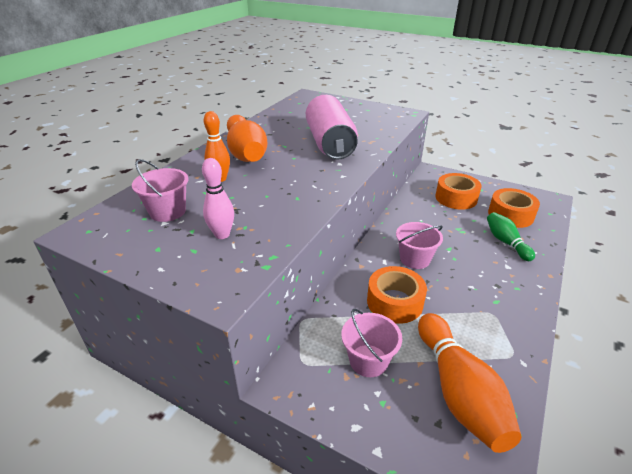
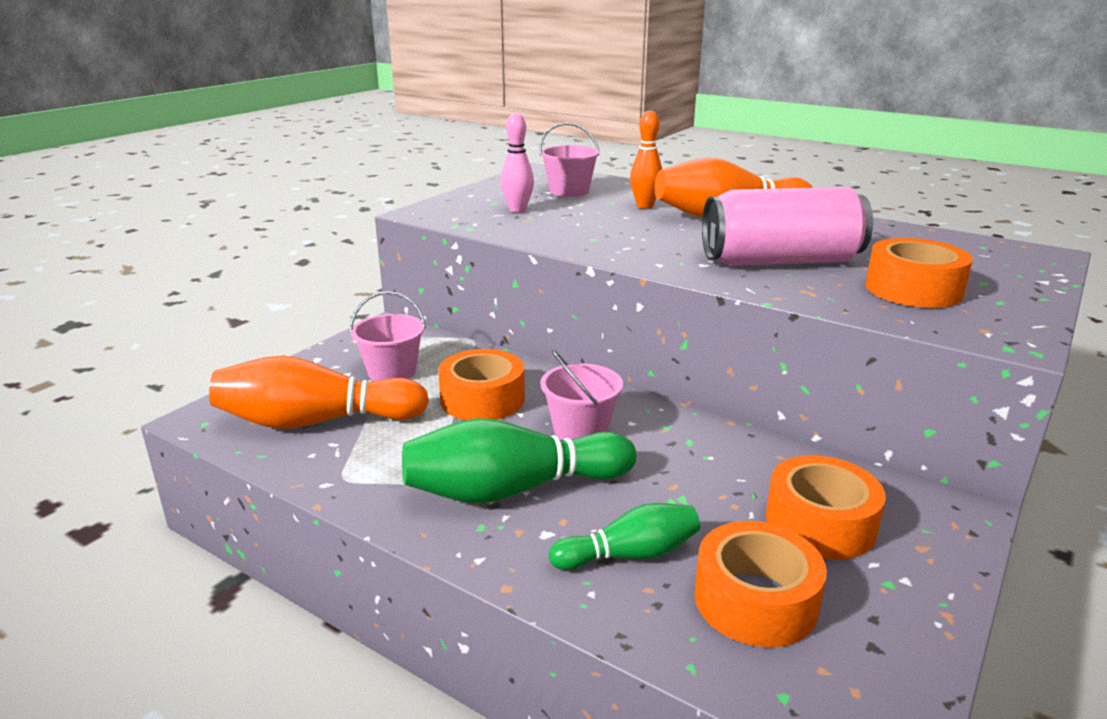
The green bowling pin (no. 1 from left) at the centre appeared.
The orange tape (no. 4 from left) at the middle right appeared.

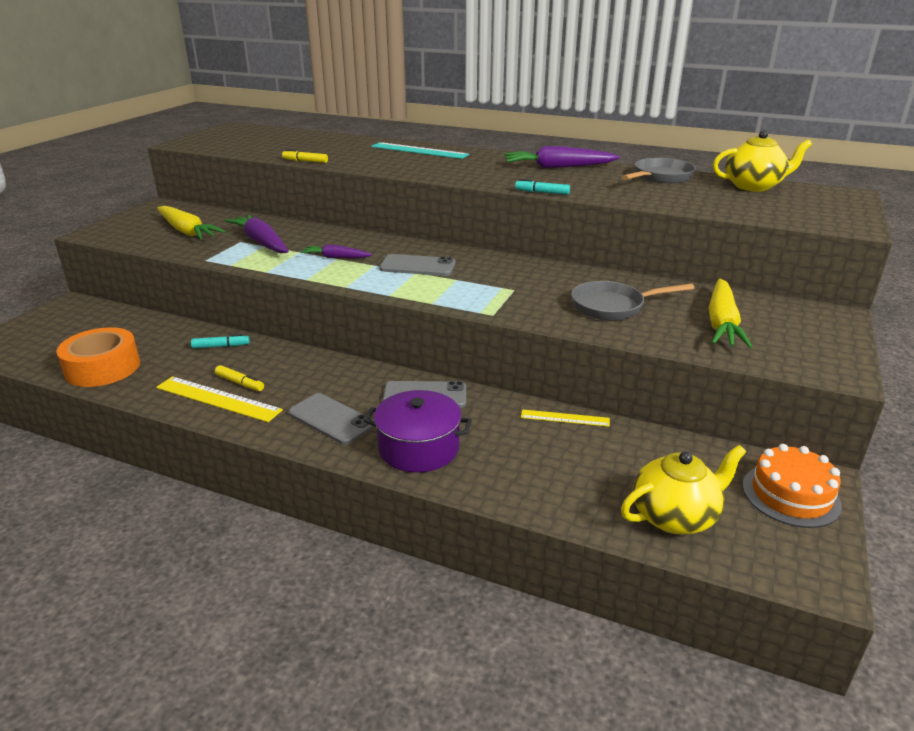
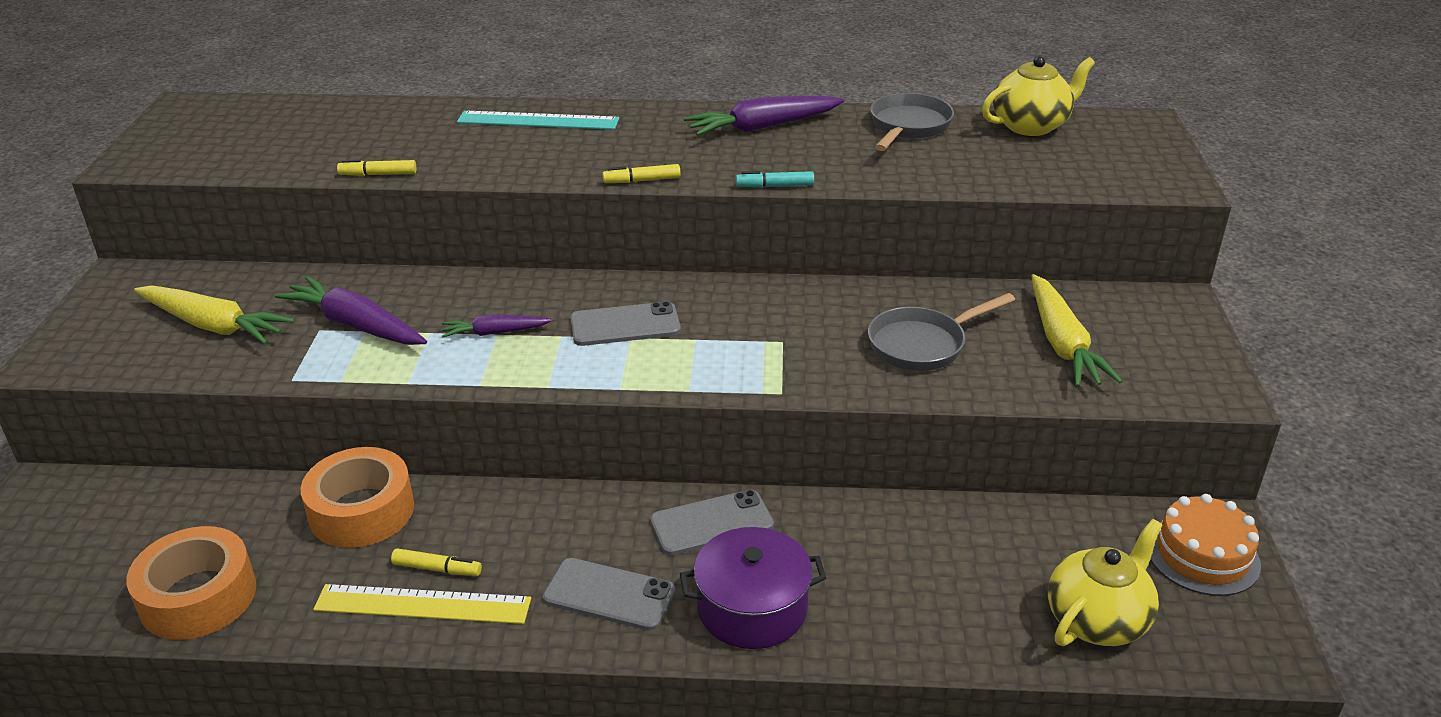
The turquoise marker (no. 1 from left) at the middle left was replaced by the orange tape (no. 2 from left) at the bottom left.
The yellow marker (no. 3 from left) at the top centre appeared.
The yellow ruler (no. 2 from left) at the centre disappeared.

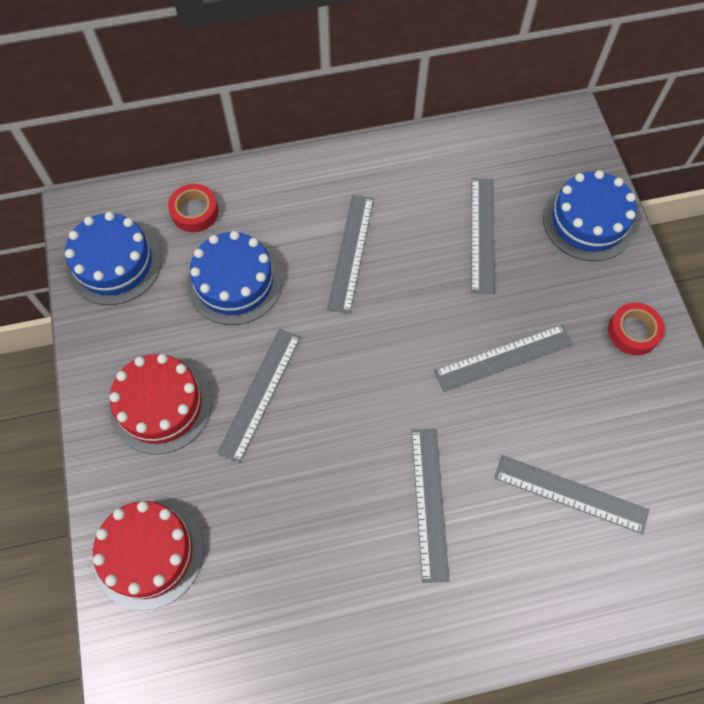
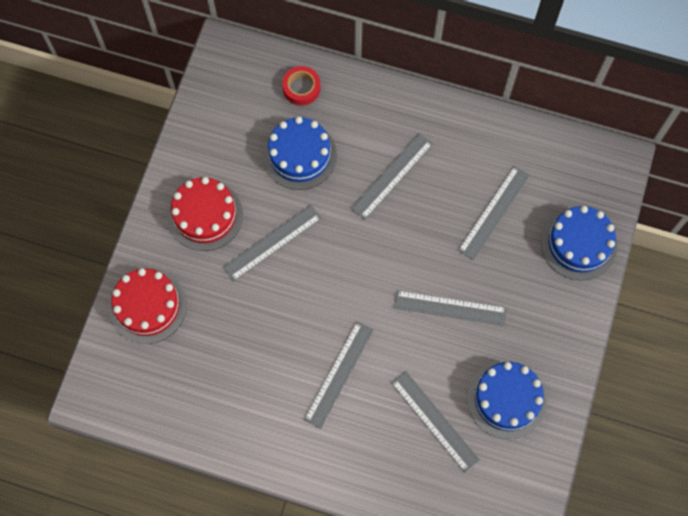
The blue cake (no. 1 from left in the first image) moved from the middle left to the bottom right.
The red tape (no. 2 from left) at the middle right disappeared.

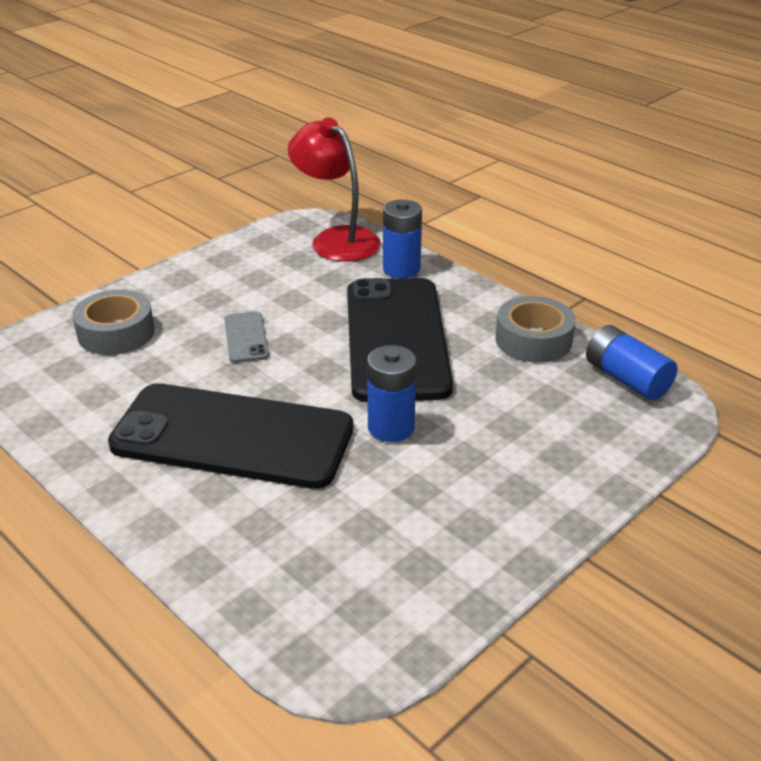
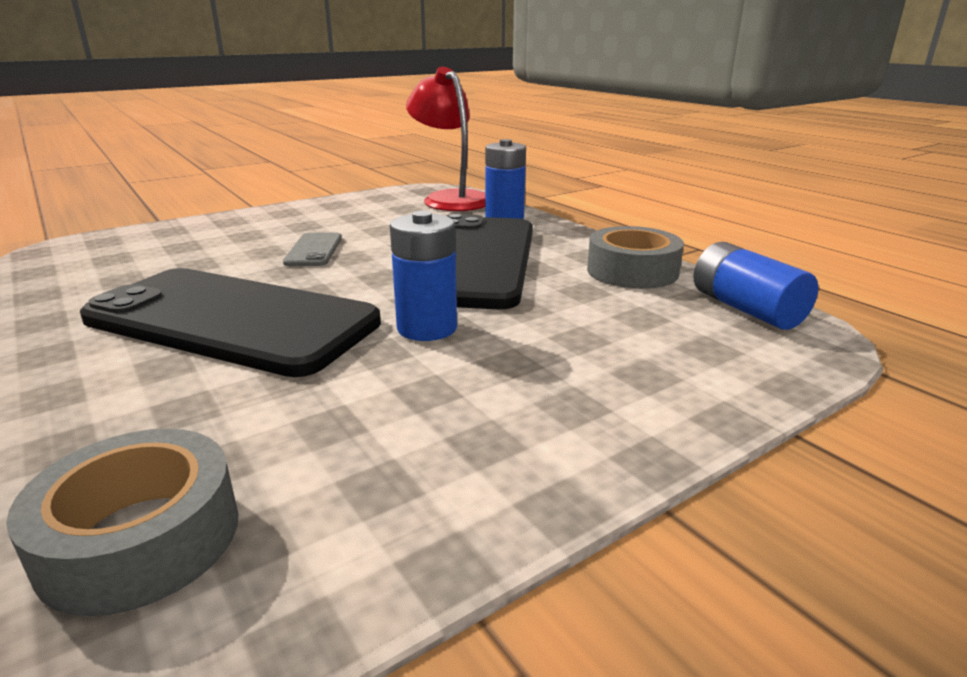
The grey tape (no. 1 from left) moved from the middle left to the bottom left.

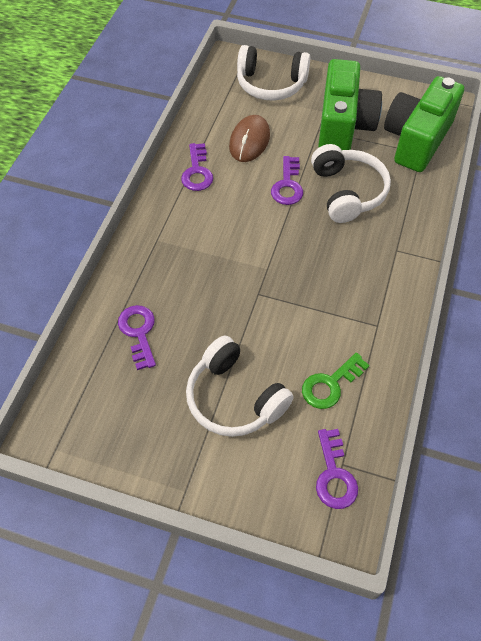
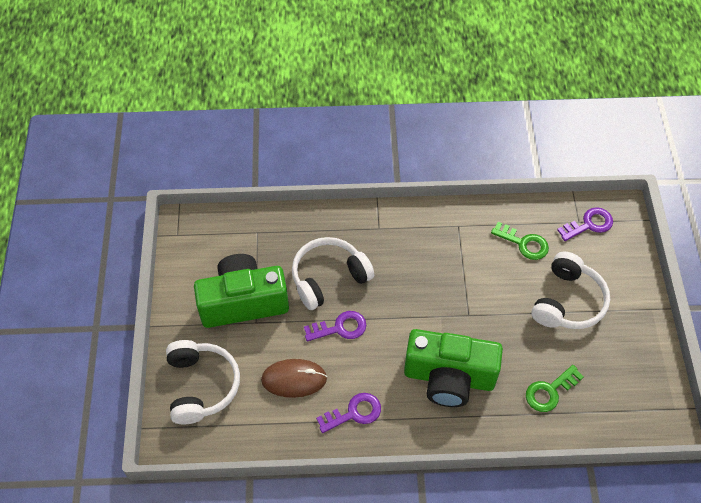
The green camera (no. 2 from left) moved from the top right to the bottom centre.
The purple key (no. 1 from left) at the middle left became the green key (no. 2 from left) at the bottom right.

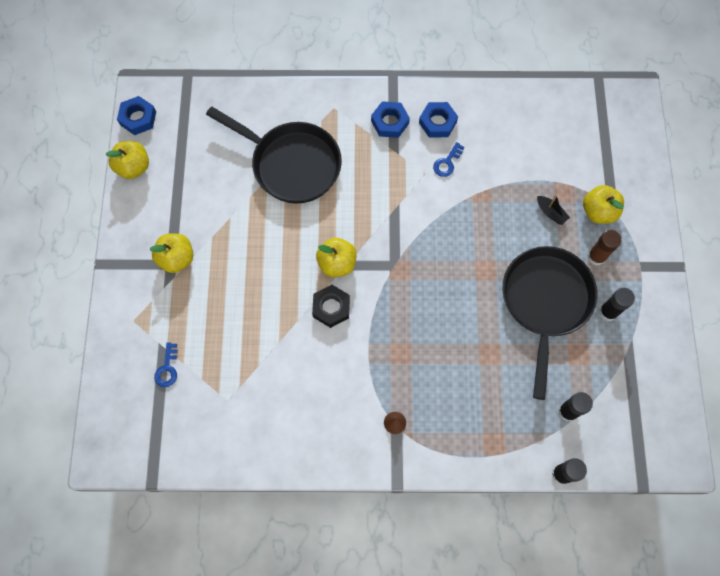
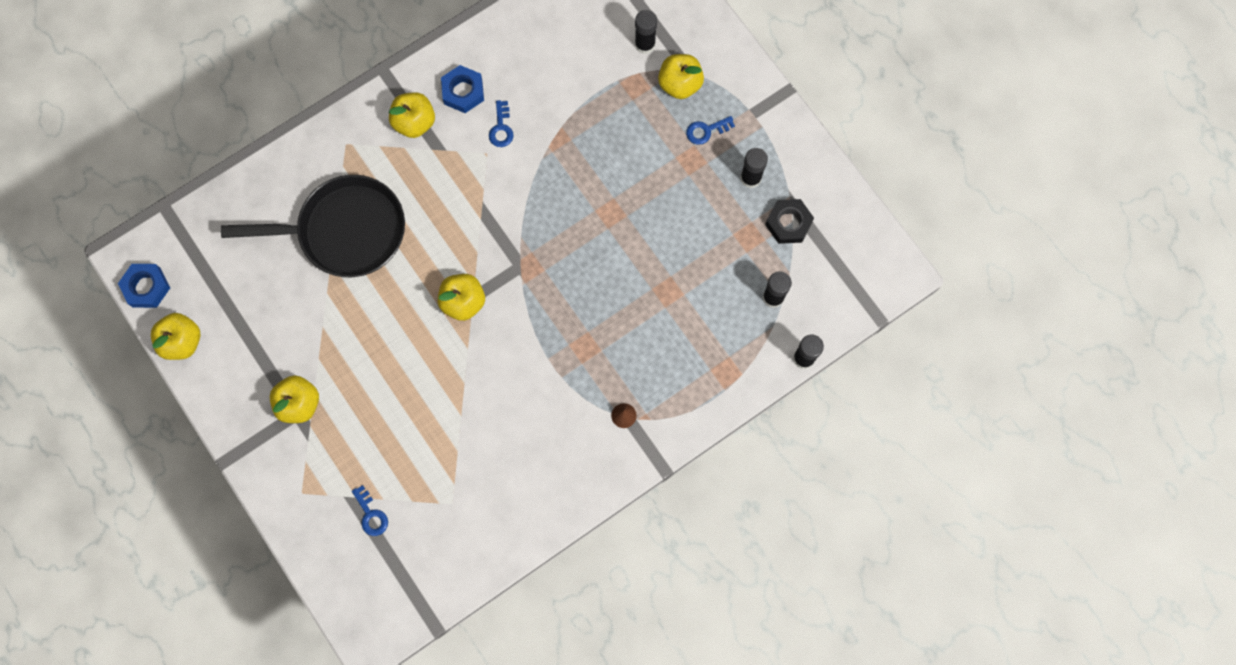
The blue nut (no. 2 from left) at the top centre was replaced by the yellow apple (no. 3 from left) at the top centre.
The black glue stick (no. 1 from left) at the top centre appeared.
The brown glue stick at the middle right was replaced by the blue key (no. 3 from left) at the top centre.
The black nut moved from the centre to the top centre.
The black pan (no. 2 from left) at the middle right disappeared.
The black boat at the middle right disappeared.

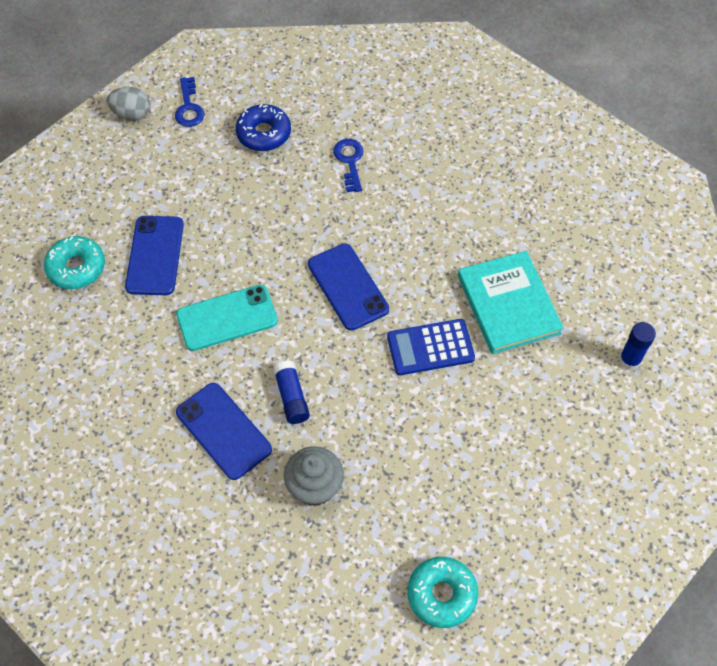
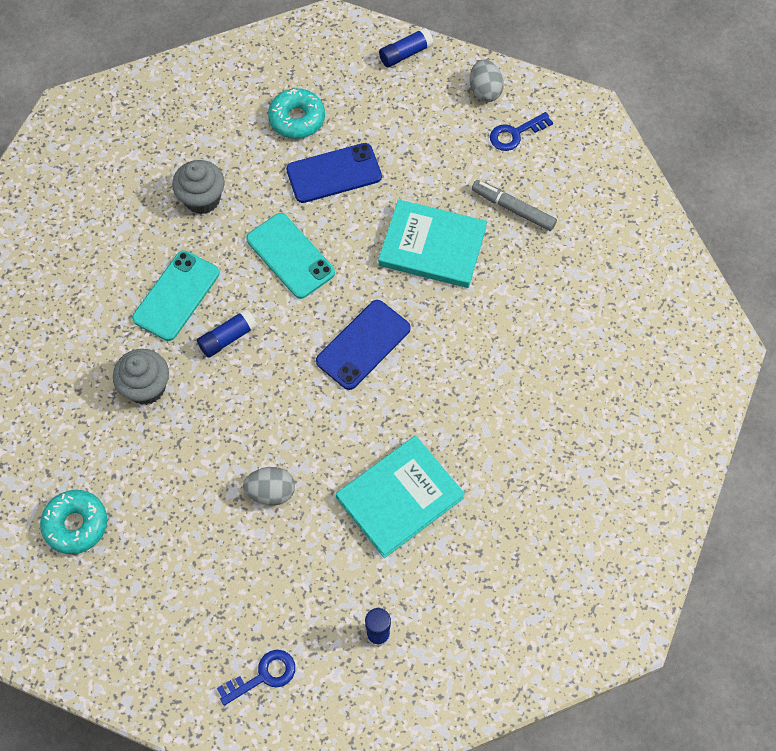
The blue phone (no. 2 from left) at the middle left became the turquoise phone (no. 1 from left) at the middle left.
The grey cupcake (no. 2 from left) at the top left appeared.
The blue key (no. 2 from left in the first image) moved from the top centre to the bottom left.
The grey egg (no. 1 from left) at the centre appeared.
The turquoise book (no. 2 from left) at the top centre appeared.
The blue glue stick (no. 3 from left) at the top centre appeared.
The blue donut at the top centre was replaced by the grey marker at the top centre.
The blue calculator at the centre disappeared.

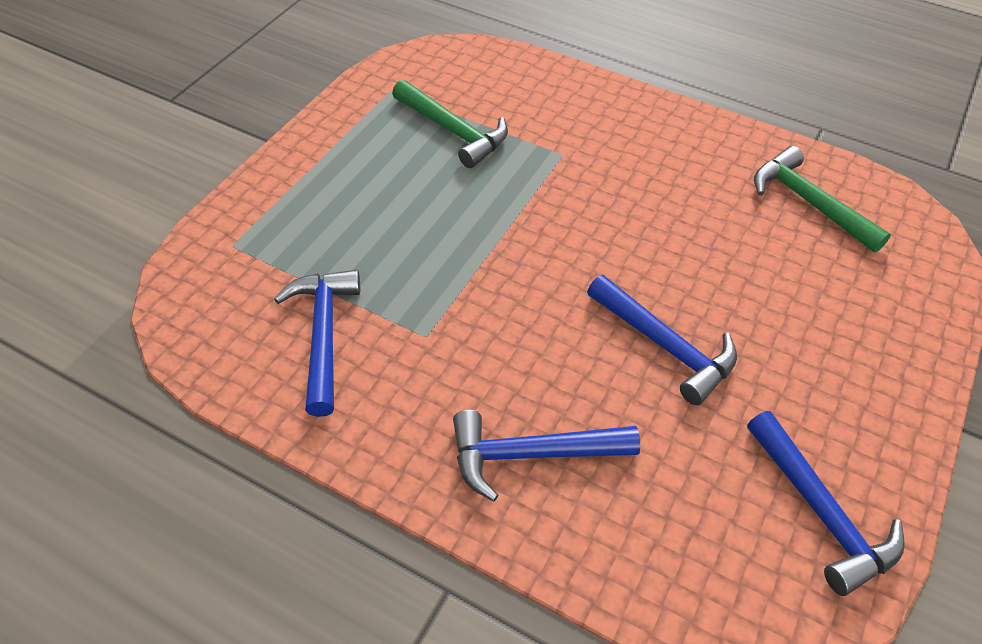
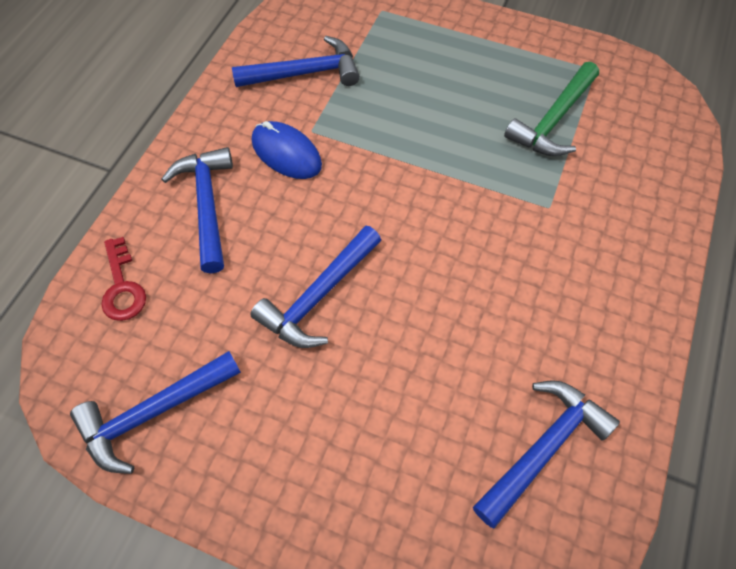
The red key at the middle left appeared.
The blue mouse at the top centre appeared.
The green hammer (no. 2 from left) at the top right became the blue hammer (no. 5 from left) at the bottom right.

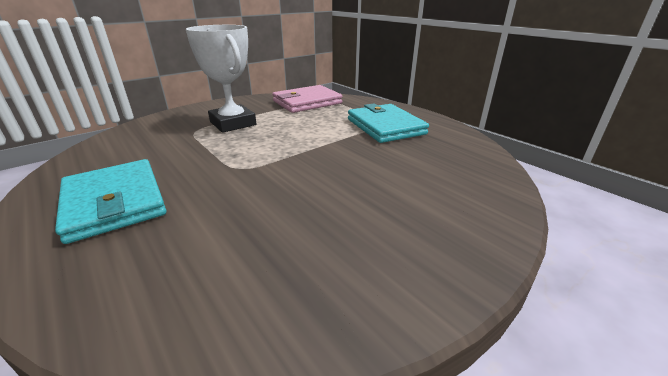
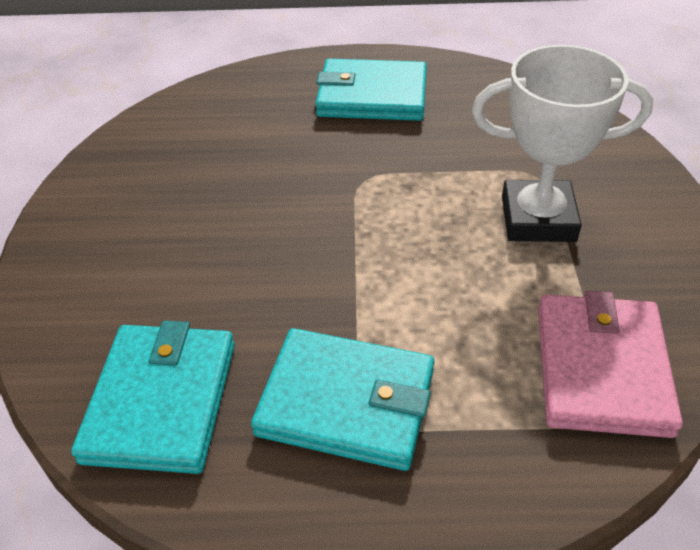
The turquoise wallet (no. 1 from left) at the bottom left appeared.

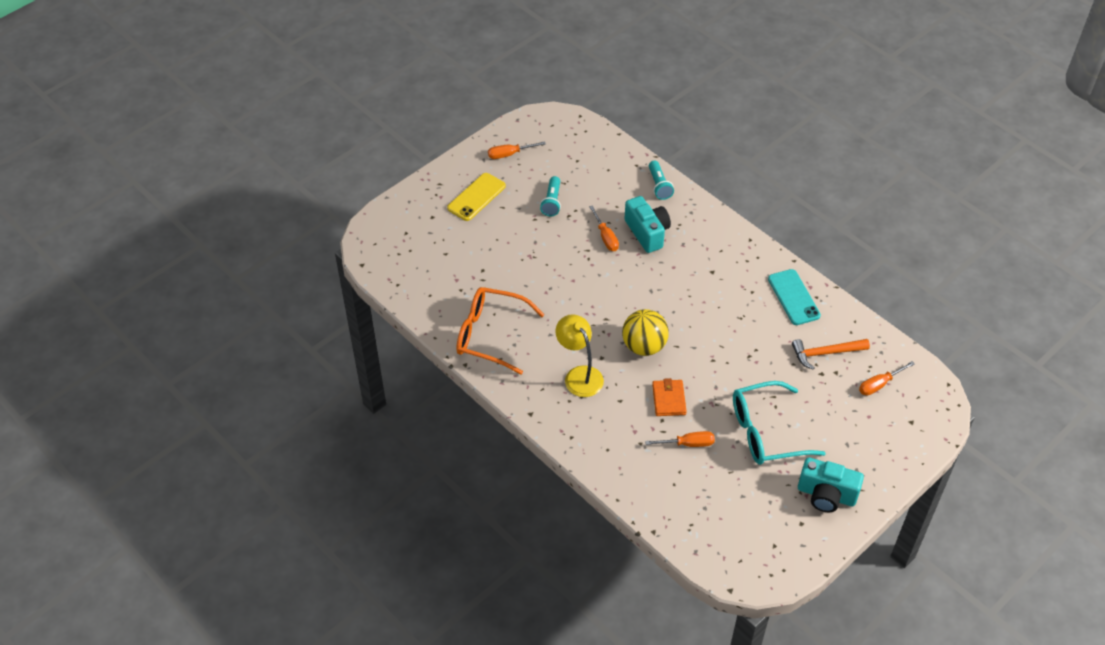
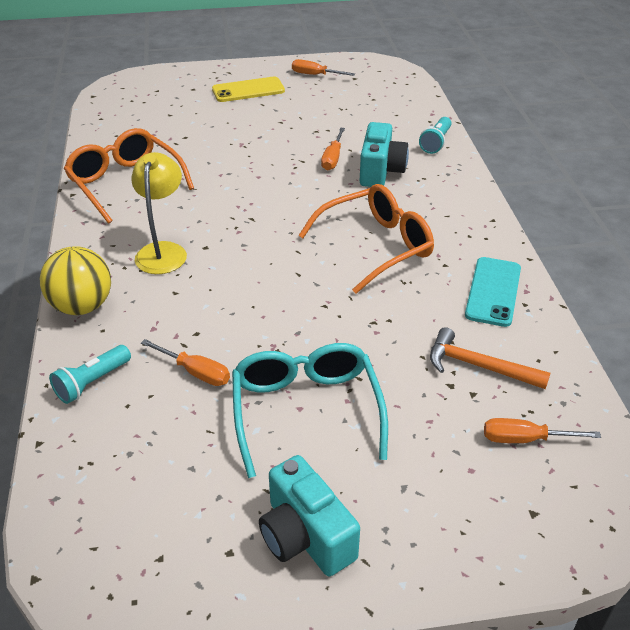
The yellow ball moved from the centre to the middle left.
The turquoise flashlight (no. 1 from left) moved from the top centre to the middle left.
The turquoise glasses at the middle right turned 60 degrees clockwise.
The orange glasses (no. 2 from left) at the centre appeared.
The orange wallet at the centre disappeared.

